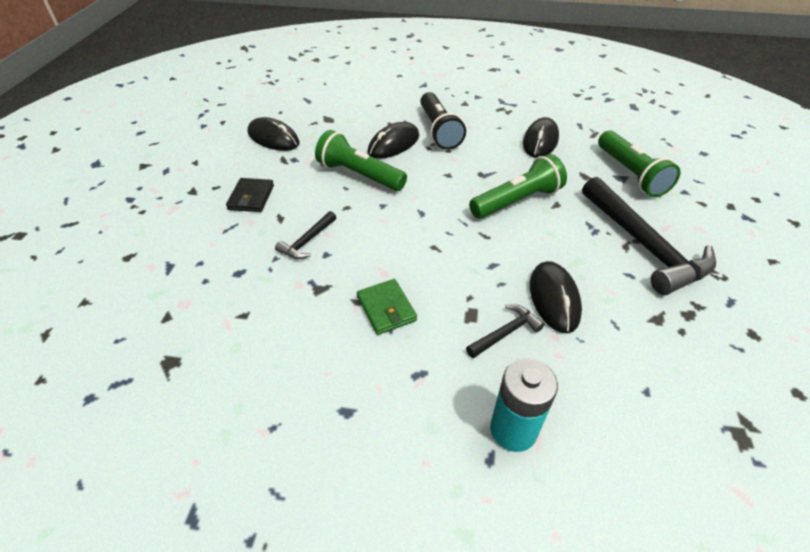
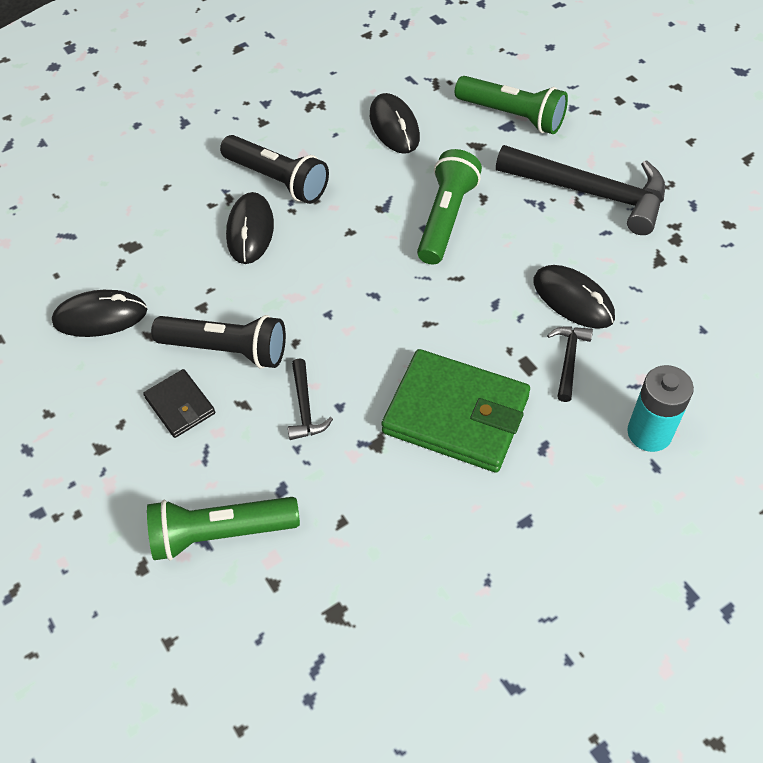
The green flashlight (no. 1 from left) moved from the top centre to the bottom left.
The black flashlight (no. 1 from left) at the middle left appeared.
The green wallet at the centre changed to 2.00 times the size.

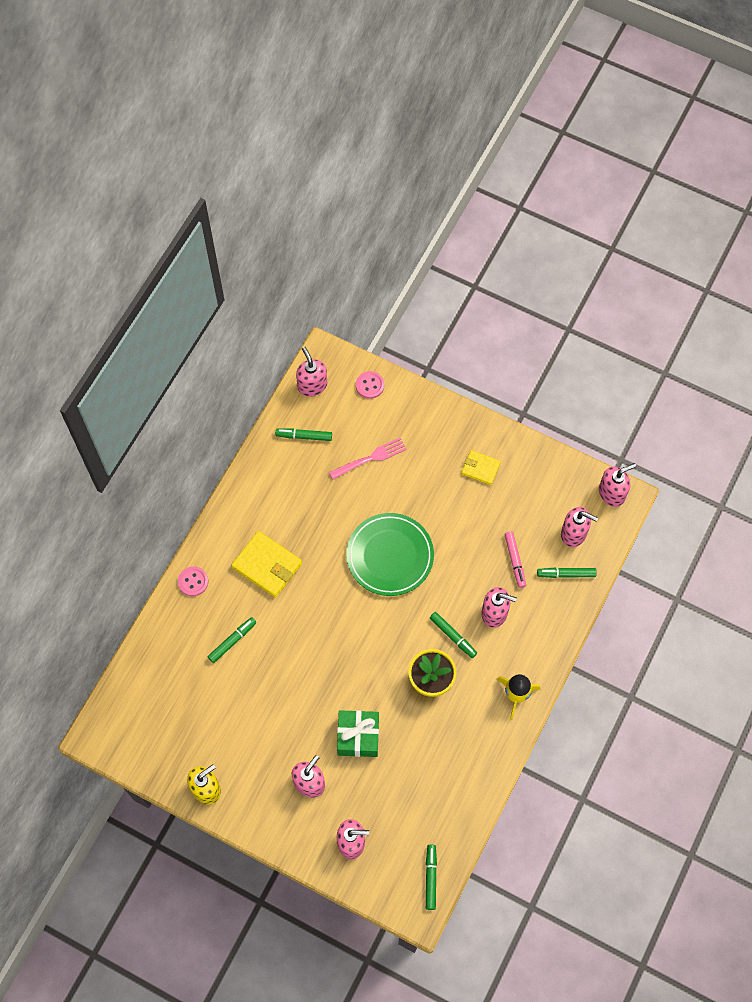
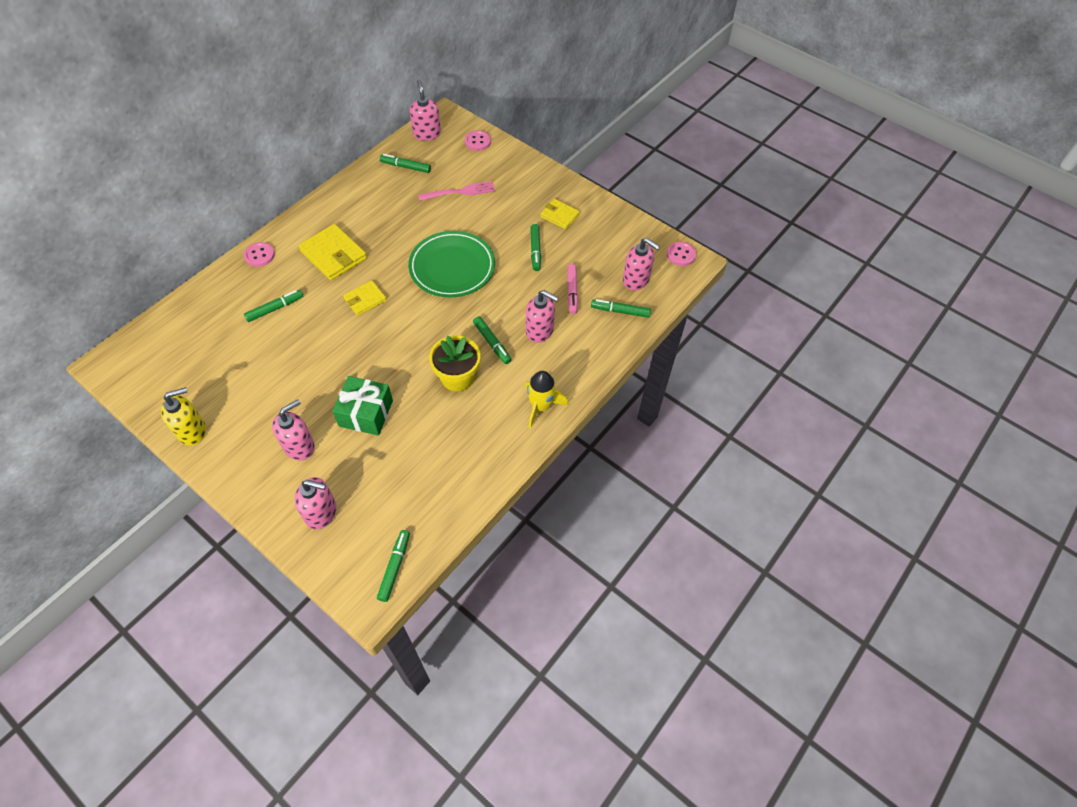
The yellow wallet (no. 2 from left) at the centre appeared.
The green marker (no. 5 from left) at the top centre appeared.
The pink soap dispenser (no. 6 from left) at the middle right was replaced by the pink button (no. 3 from left) at the top centre.

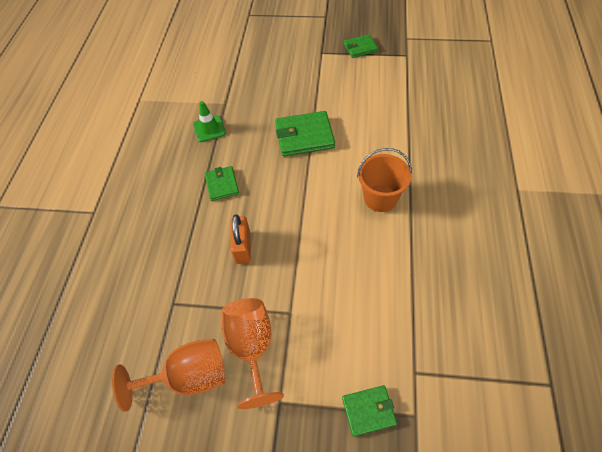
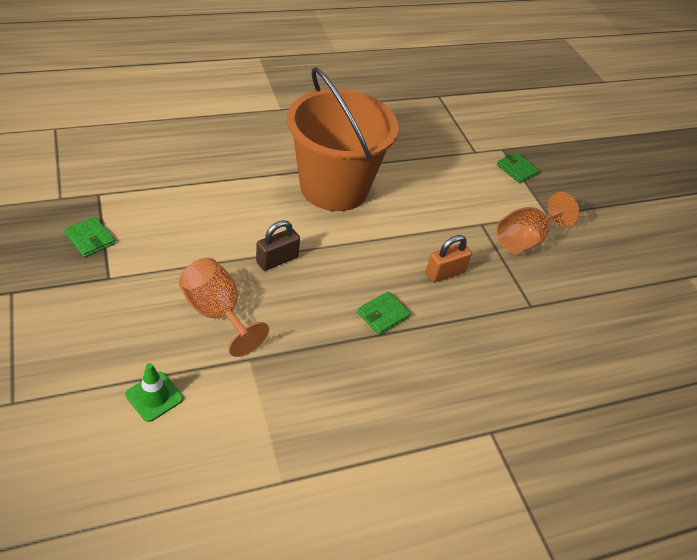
The green traffic cone moved from the top centre to the bottom left.
The orange goblet (no. 1 from left) moved from the bottom left to the middle left.
The green wallet (no. 2 from left) at the top centre was replaced by the brown padlock at the centre.
The orange bucket at the centre changed to 2.06 times the size.

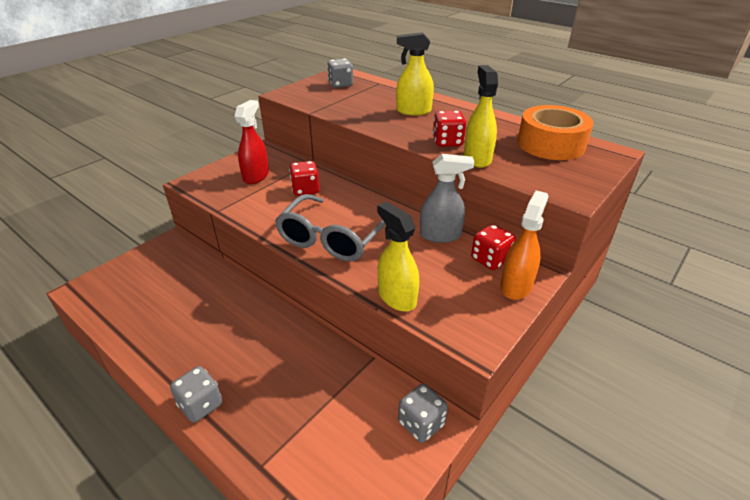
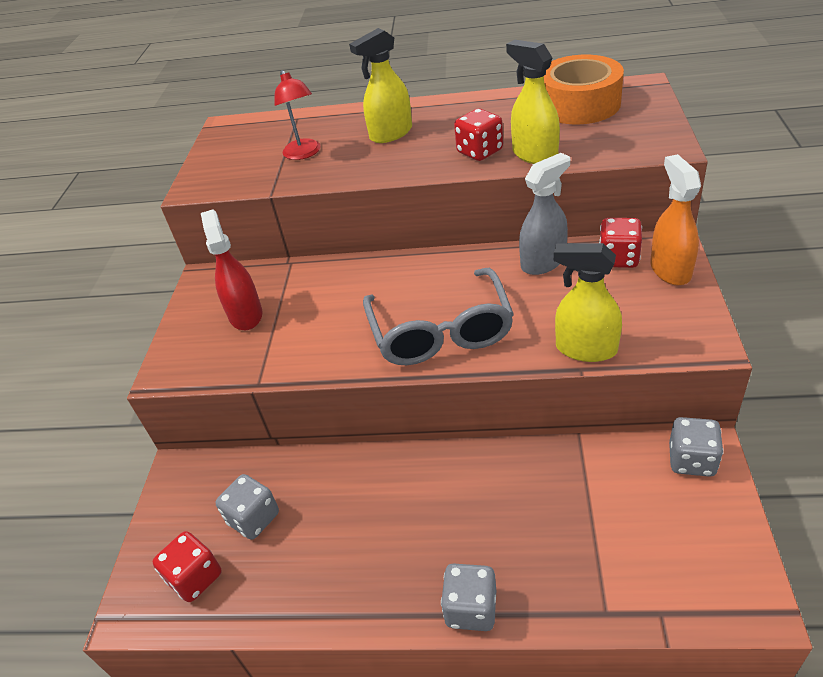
The red dice (no. 1 from left) moved from the centre to the bottom left.
The grey dice (no. 2 from left in the first image) moved from the top centre to the bottom left.
The red lamp at the top centre appeared.

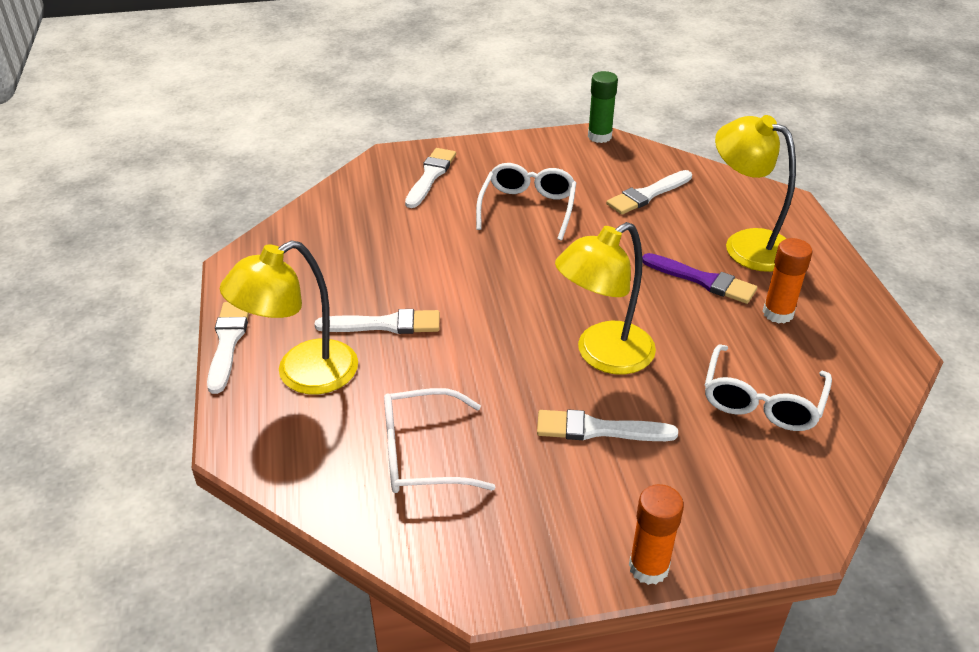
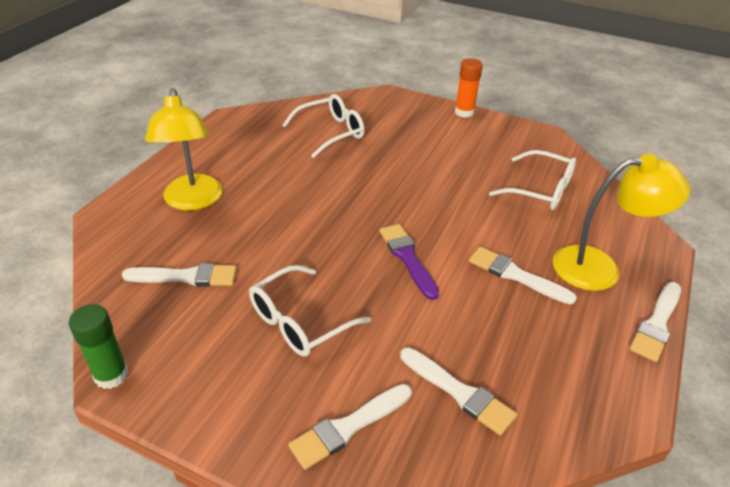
The purple brush moved from the middle right to the centre.
The white brush (no. 4 from left in the first image) moved from the centre to the bottom centre.
The yellow lamp (no. 2 from left) at the centre disappeared.
The orange glue stick (no. 2 from left) at the middle right disappeared.

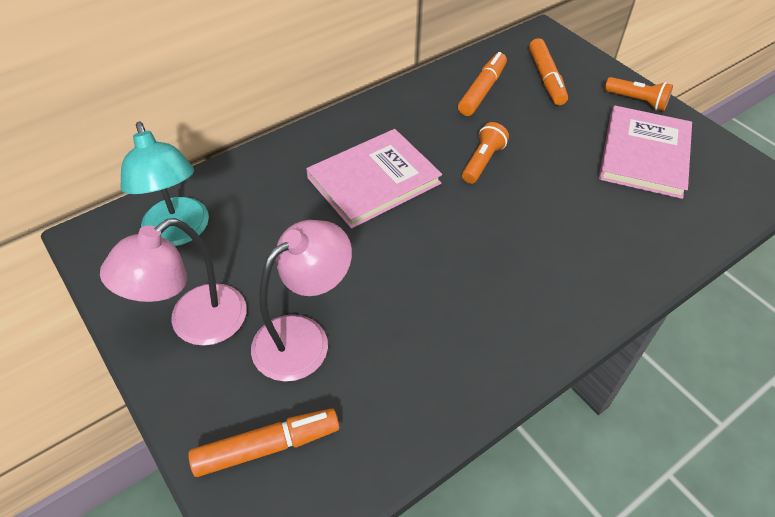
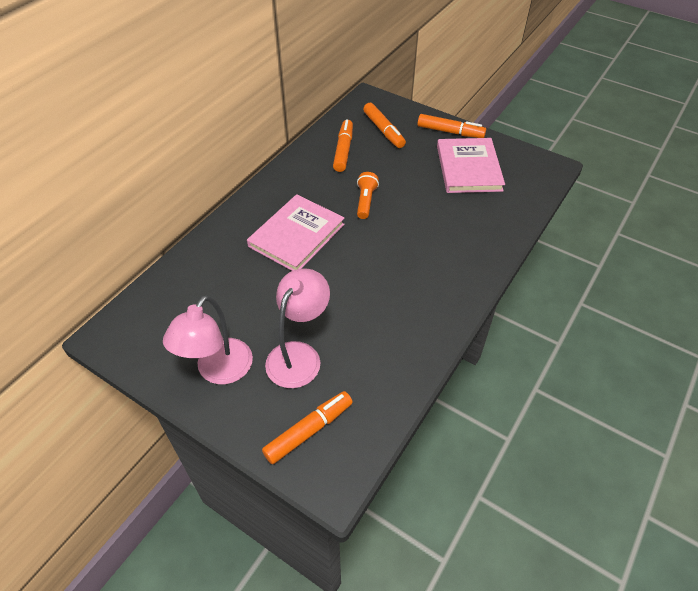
The orange flashlight (no. 2 from left) at the top right was replaced by the orange marker (no. 4 from left) at the top centre.
The turquoise lamp at the middle left disappeared.

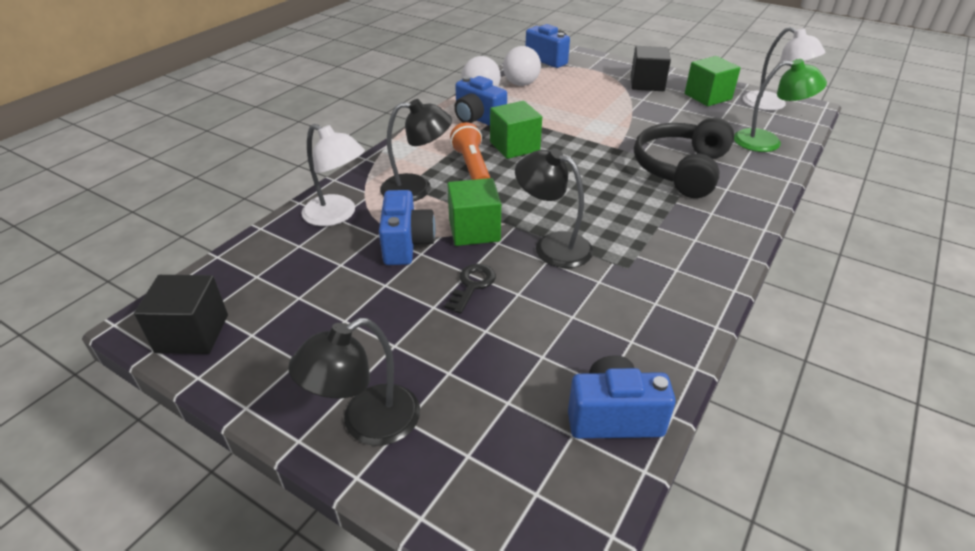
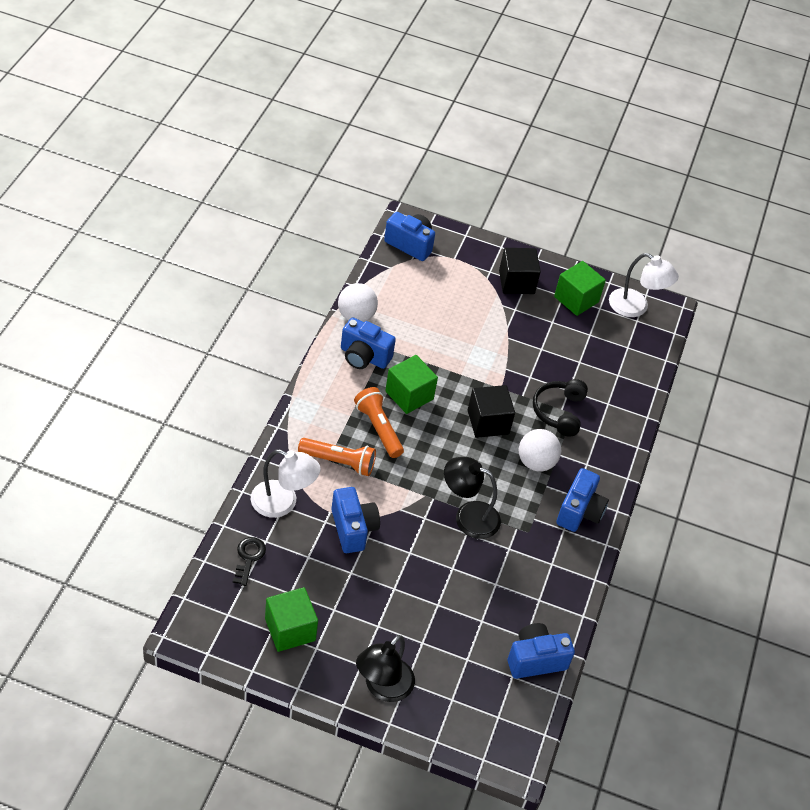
The black key moved from the centre to the bottom left.
The green cube (no. 1 from left) moved from the centre to the bottom centre.
The black lamp (no. 2 from left) at the top centre was replaced by the orange flashlight (no. 1 from left) at the centre.
The black cube (no. 1 from left) moved from the middle left to the centre.
The white ball (no. 2 from left) moved from the top centre to the middle right.
The black headphones at the top right changed to 0.66 times the size.
The blue camera (no. 5 from left) at the middle right appeared.
The green lamp at the top right disappeared.

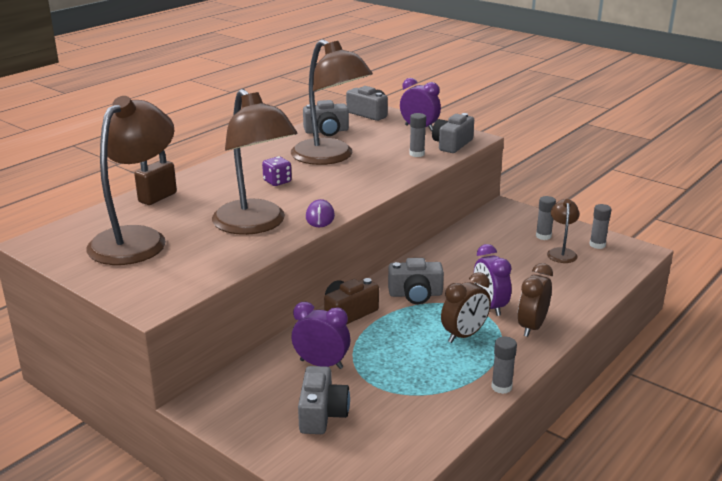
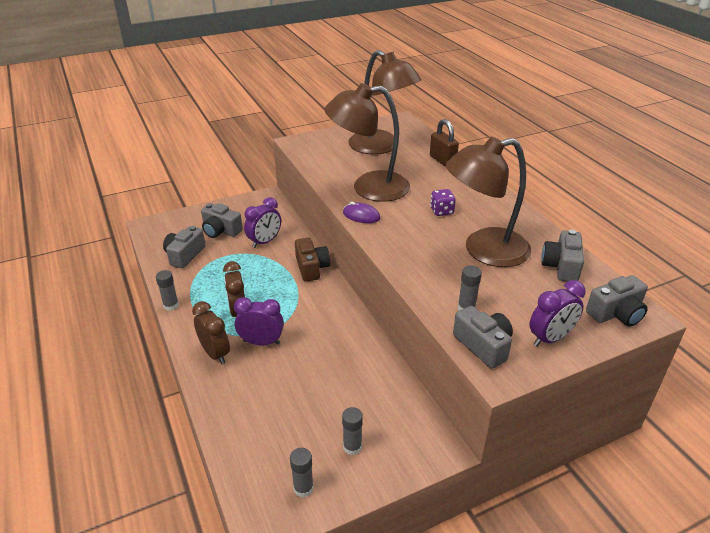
The grey camera (no. 4 from left in the first image) moved from the centre to the middle left.
The brown lamp (no. 4 from left) at the middle right disappeared.

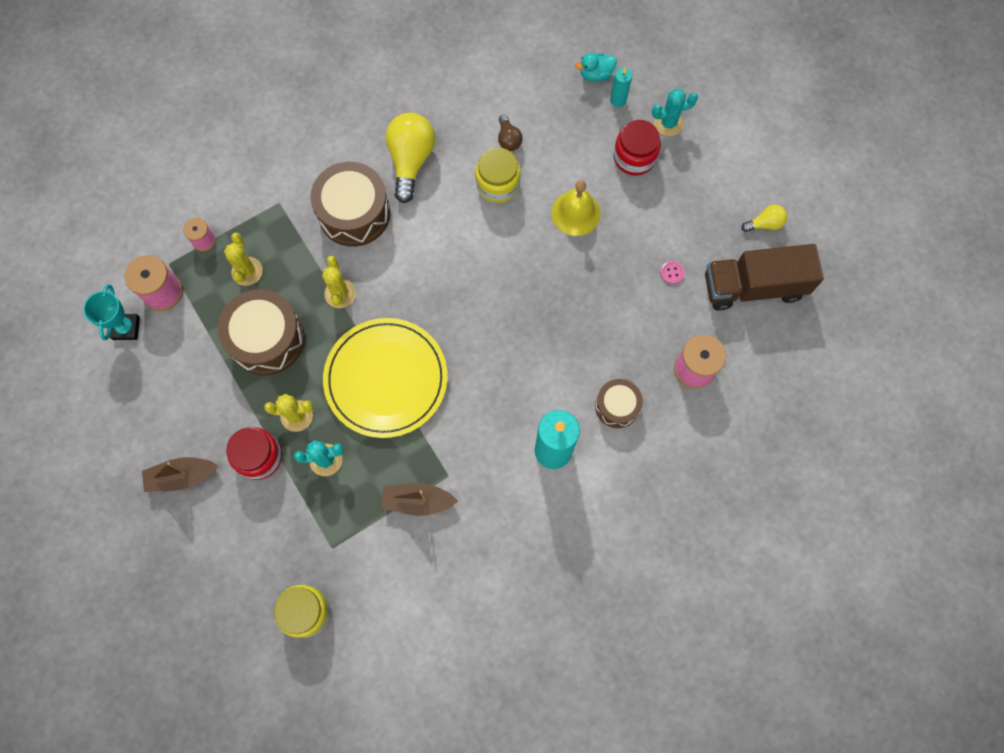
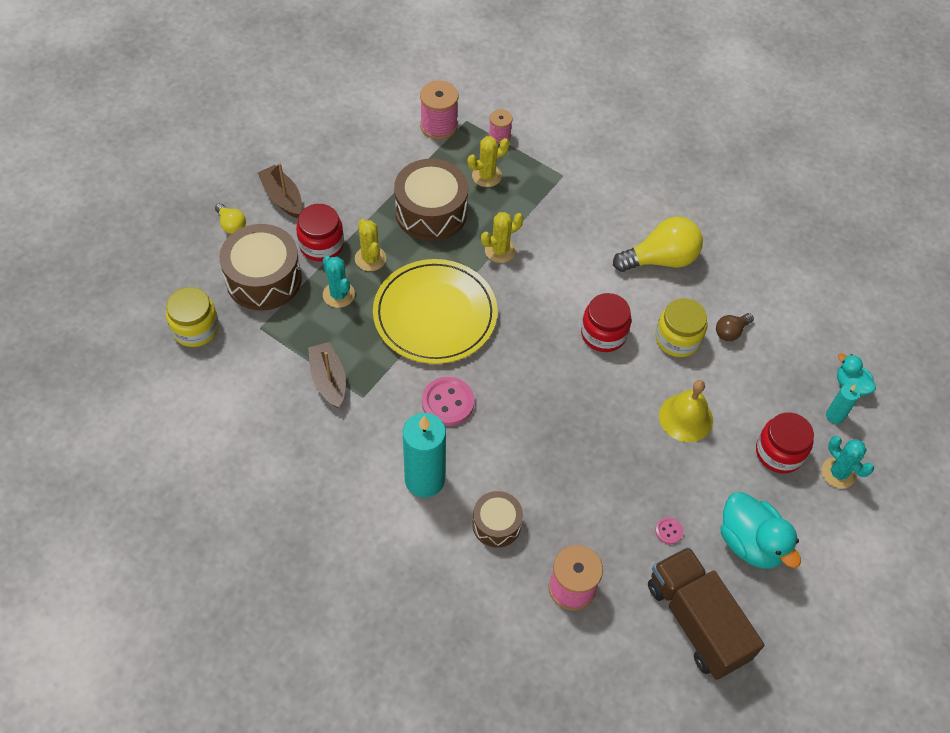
The yellow light bulb (no. 2 from left in the first image) moved from the top right to the top left.
The brown drum (no. 2 from left in the first image) moved from the top centre to the middle left.
The pink button (no. 1 from left) at the centre appeared.
The red jar (no. 2 from left) at the centre appeared.
The turquoise duck (no. 1 from left) at the bottom right appeared.
The turquoise trophy at the middle left disappeared.

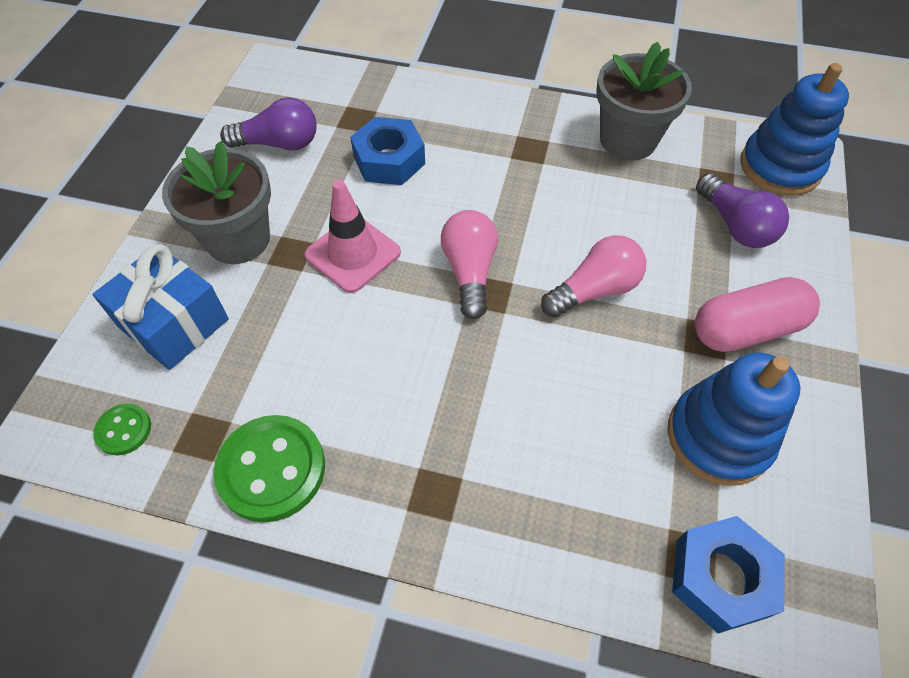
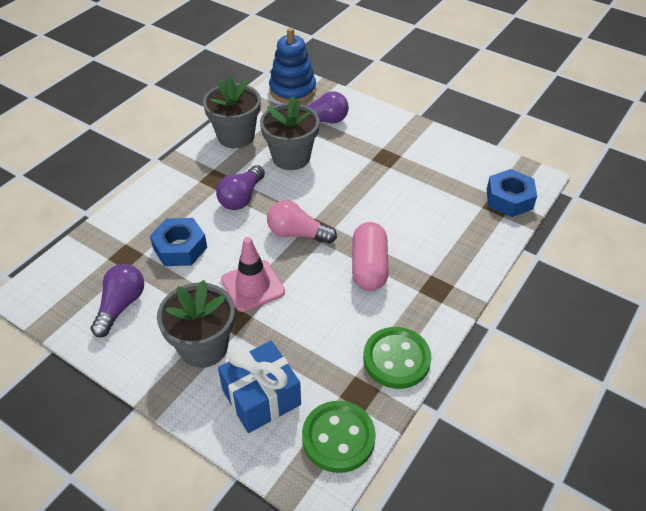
The purple light bulb (no. 2 from left) at the centre appeared.
The grey flower pot (no. 3 from left) at the top centre appeared.
The green button (no. 1 from left) at the middle left changed to 1.94 times the size.
The pink capsule moved from the middle right to the centre.
The pink light bulb (no. 2 from left) at the centre disappeared.
The blue stacking toy (no. 1 from left) at the middle right disappeared.

